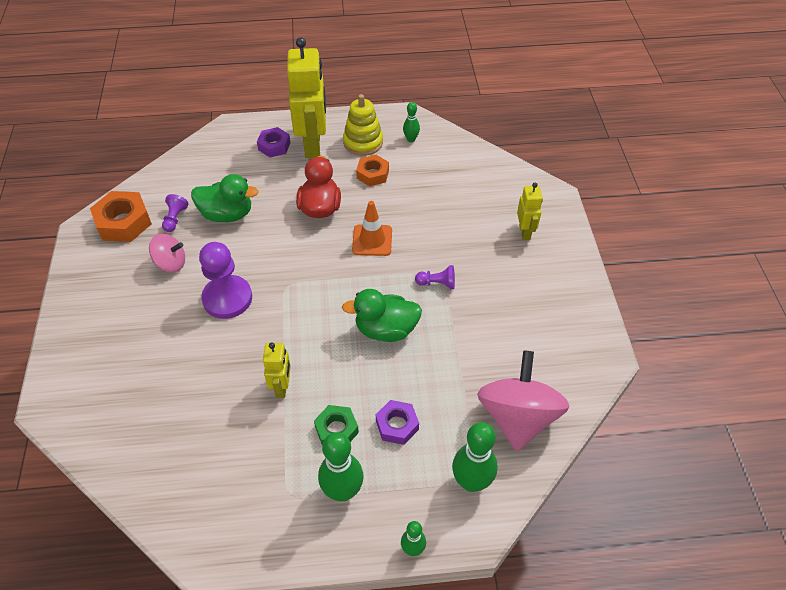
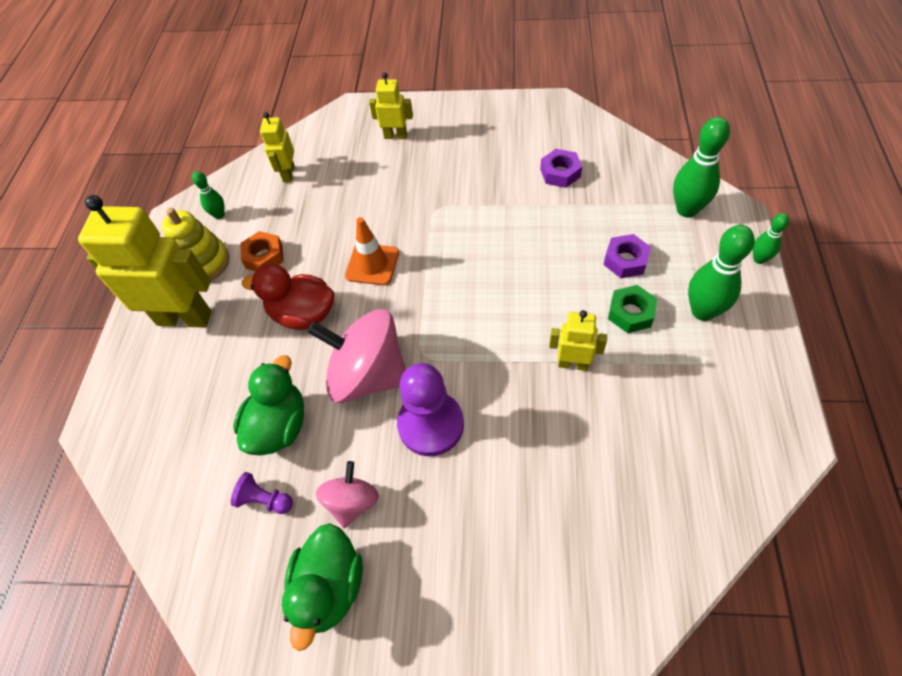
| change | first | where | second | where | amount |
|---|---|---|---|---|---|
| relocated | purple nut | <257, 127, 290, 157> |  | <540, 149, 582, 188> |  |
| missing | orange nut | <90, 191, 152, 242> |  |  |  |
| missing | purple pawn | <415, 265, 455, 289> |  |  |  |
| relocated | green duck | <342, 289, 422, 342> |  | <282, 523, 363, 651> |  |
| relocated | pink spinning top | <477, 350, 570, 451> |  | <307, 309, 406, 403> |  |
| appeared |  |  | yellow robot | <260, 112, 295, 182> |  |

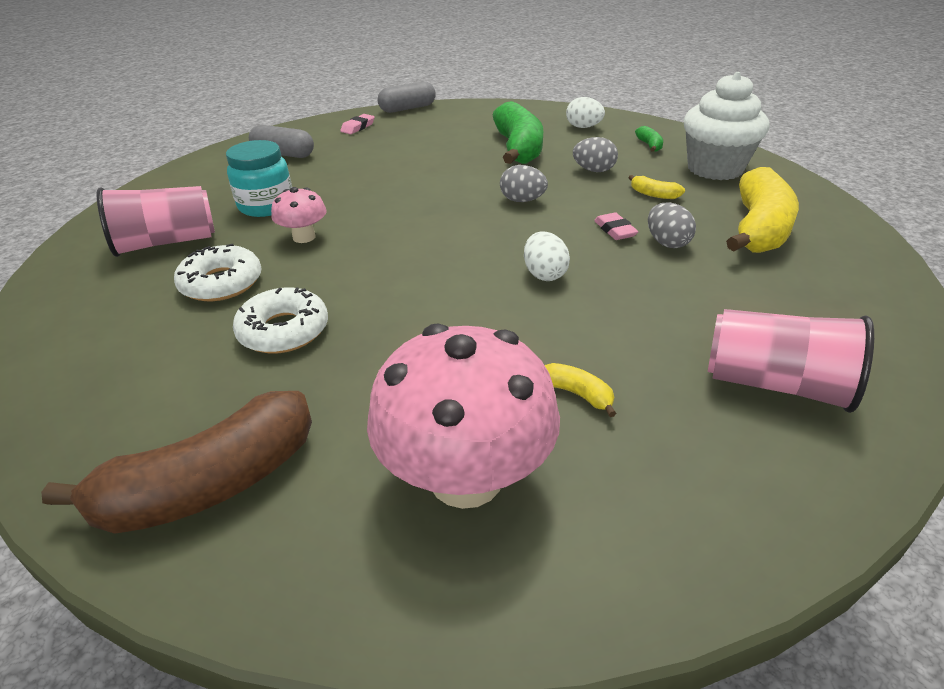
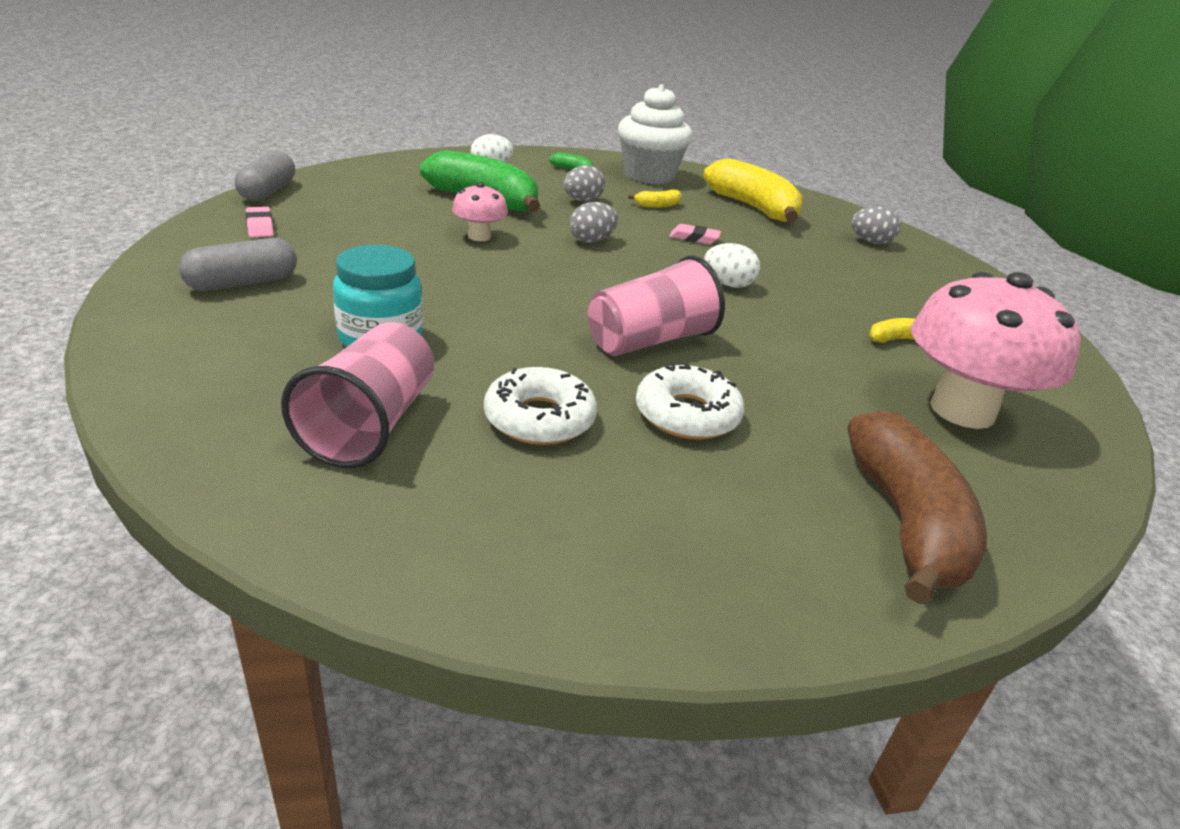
| change | first | where | second | where | amount |
|---|---|---|---|---|---|
| relocated | pink mushroom | <271, 187, 327, 243> |  | <452, 182, 508, 241> |  |
| relocated | grey egg | <648, 202, 696, 248> |  | <851, 206, 901, 244> |  |
| relocated | pink cup | <708, 309, 874, 413> |  | <588, 255, 725, 356> |  |

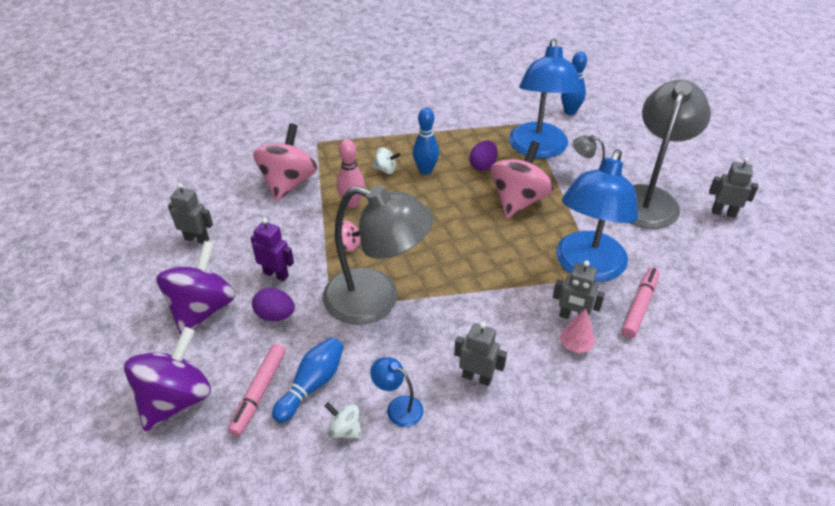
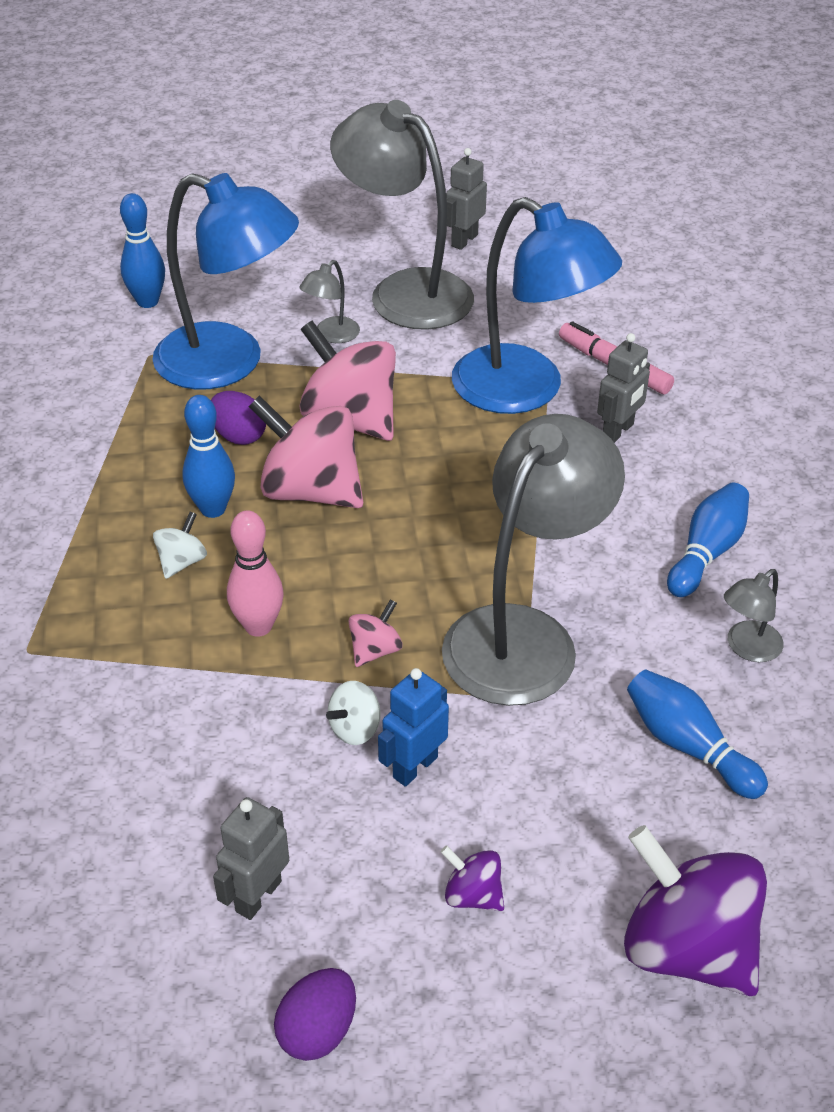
| change | first | where | second | where | amount |
|---|---|---|---|---|---|
| relocated | pink spinning top | <253, 123, 317, 202> |  | <248, 395, 363, 508> |  |
| colour | purple robot | <251, 218, 294, 281> | blue robot | <378, 668, 449, 787> |  |
| size | purple spinning top | <156, 241, 235, 334> |  | <440, 845, 504, 911> | x0.45 |
| relocated | purple egg | <252, 288, 295, 321> |  | <274, 968, 356, 1061> |  |
| missing | pink tree | <560, 308, 595, 353> |  |  |  |
| exchanged | grey robot | <454, 322, 507, 386> | blue bowling pin | <667, 483, 749, 597> |  |
| missing | pink marker | <228, 344, 286, 437> |  |  |  |
| colour | blue lamp | <370, 357, 423, 427> | grey lamp | <724, 569, 784, 662> |  |
| relocated | white spinning top | <325, 402, 362, 439> |  | <326, 681, 380, 745> |  |

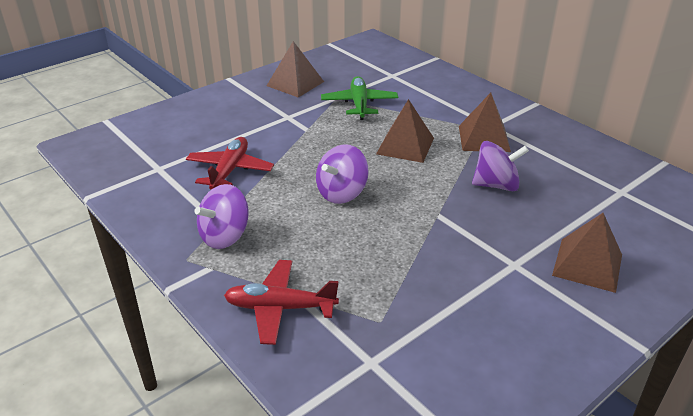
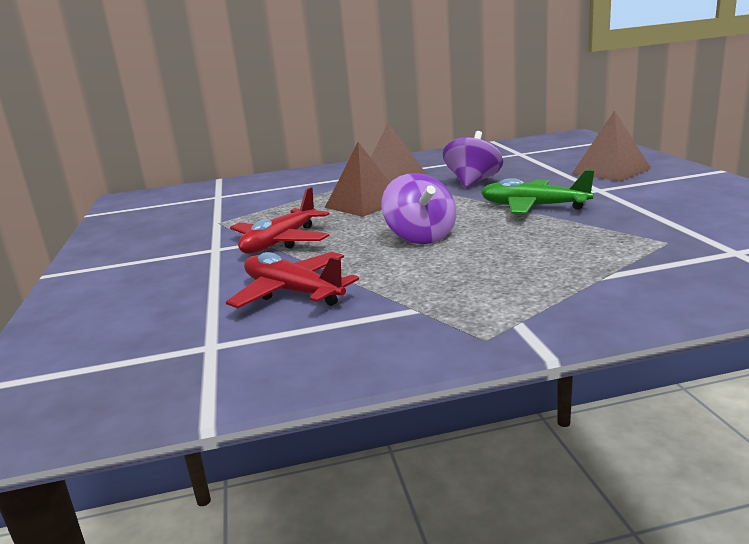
| change | first | where | second | where | amount |
|---|---|---|---|---|---|
| missing | brown pyramid | <267, 41, 324, 98> |  |  |  |
| relocated | green plane | <321, 76, 398, 120> |  | <481, 170, 595, 214> |  |
| missing | purple spinning top | <194, 184, 249, 249> |  |  |  |
| relocated | red plane | <224, 260, 339, 345> |  | <230, 187, 329, 254> |  |

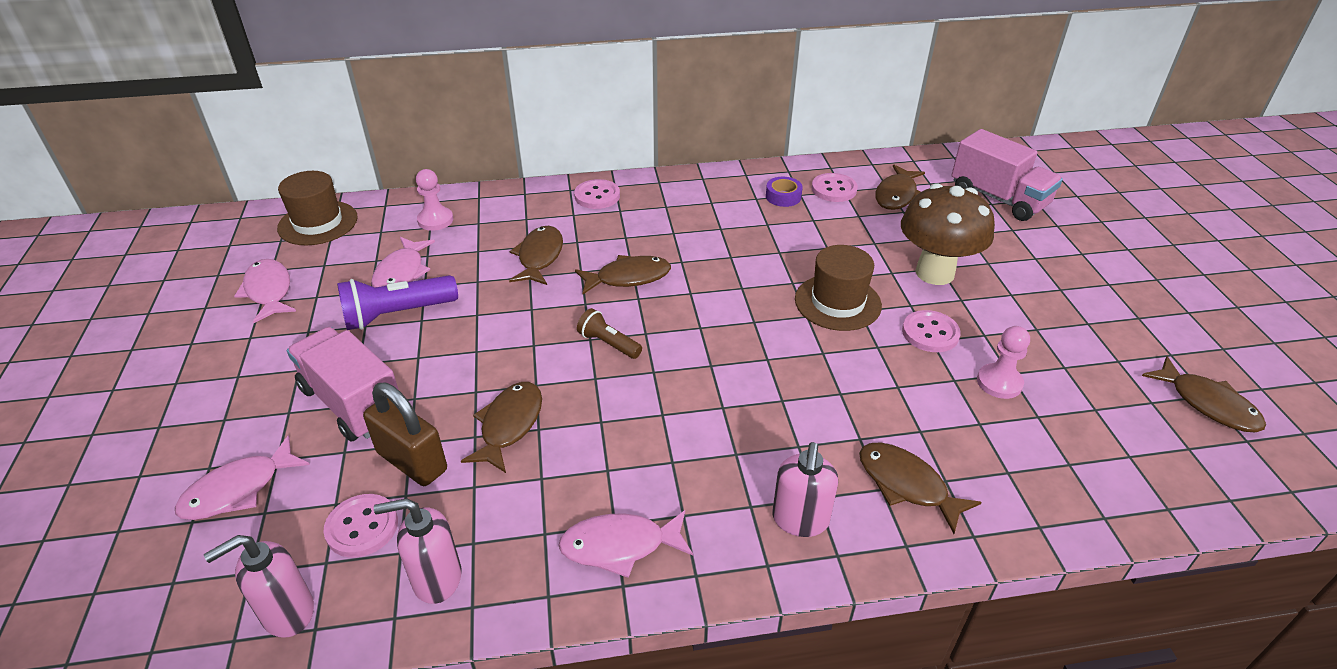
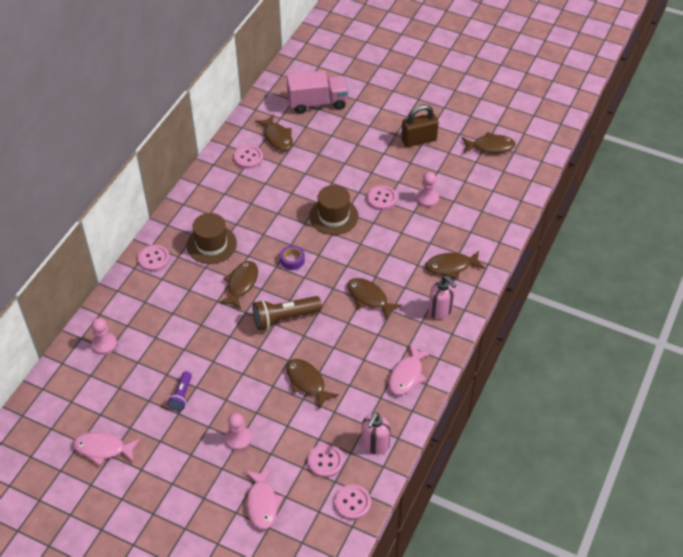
| change | first | where | second | where | amount |
|---|---|---|---|---|---|
| relocated | brown hat | <277, 171, 358, 245> |  | <187, 213, 237, 264> |  |
| relocated | purple tape | <766, 177, 803, 207> |  | <280, 245, 305, 270> |  |
| missing | brown mushroom | <901, 183, 995, 285> |  |  |  |
| relocated | brown fish | <509, 226, 563, 285> |  | <348, 278, 402, 320> |  |
| missing | pink fish | <371, 237, 435, 287> |  |  |  |
| size | purple flashlight | <337, 275, 458, 330> |  | <167, 371, 192, 411> | x0.59 |
| size | brown flashlight | <577, 308, 642, 359> |  | <253, 296, 322, 330> | x1.71 |
| exchanged | pink truck | <287, 327, 399, 441> | pink pawn | <225, 413, 251, 451> |  |
| relocated | brown padlock | <363, 383, 447, 486> |  | <401, 105, 439, 147> |  |
| exchanged | pink soap dispenser | <204, 535, 314, 638> | pink button | <334, 485, 371, 520> |  |

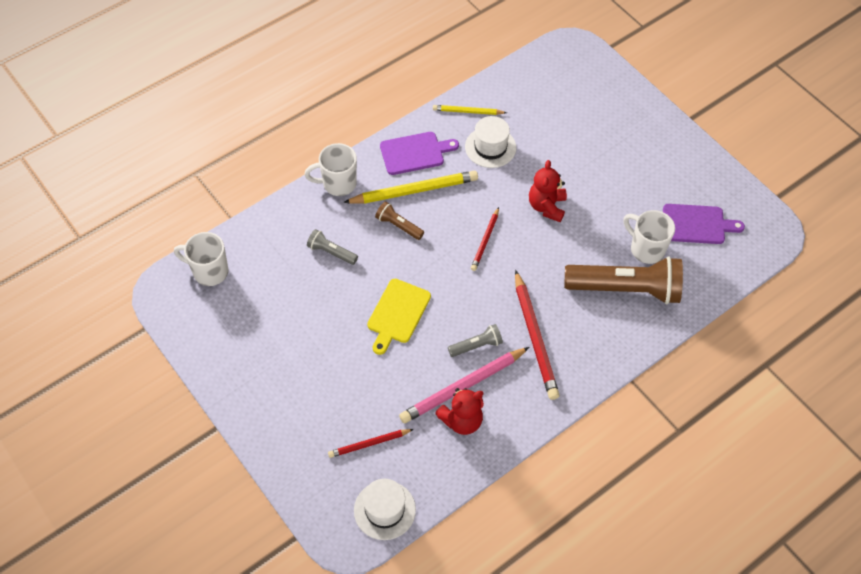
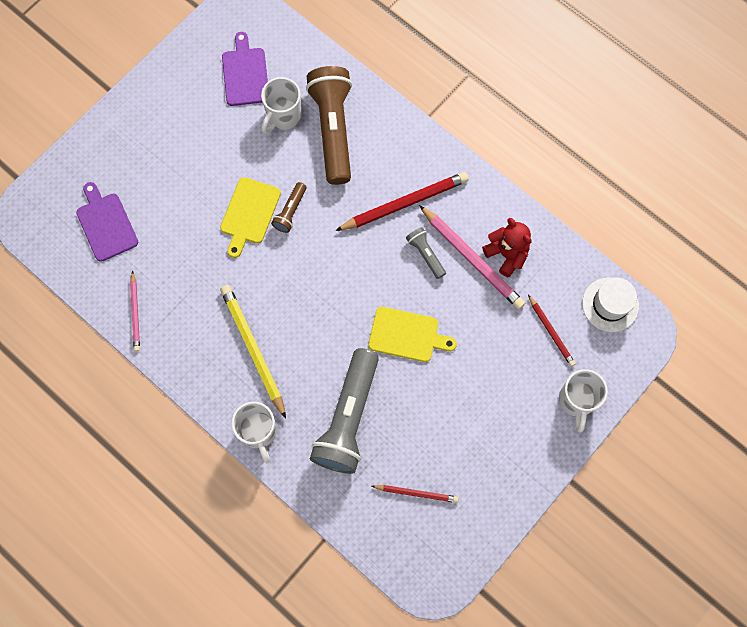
| change | first | where | second | where | amount |
|---|---|---|---|---|---|
| colour | yellow pencil | <433, 105, 507, 115> | pink pencil | <130, 271, 140, 352> |  |
| missing | white hat | <465, 116, 516, 168> |  |  |  |
| relocated | purple cutting board | <380, 132, 459, 175> |  | <76, 182, 138, 262> |  |
| exchanged | red teddy bear | <529, 160, 567, 222> | yellow cutting board | <220, 177, 281, 258> |  |
| relocated | brown flashlight | <375, 201, 424, 240> |  | <271, 182, 306, 233> |  |
| relocated | red pencil | <471, 207, 499, 271> |  | <371, 485, 459, 503> |  |
| size | grey flashlight | <307, 229, 358, 265> |  | <310, 348, 379, 474> | x2.20 |
| relocated | white mug | <174, 232, 228, 286> |  | <559, 369, 608, 433> |  |

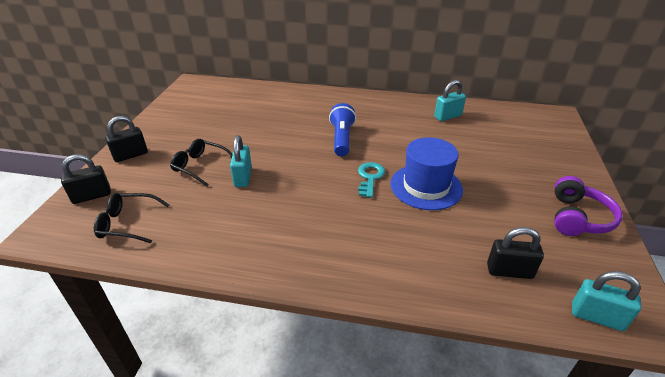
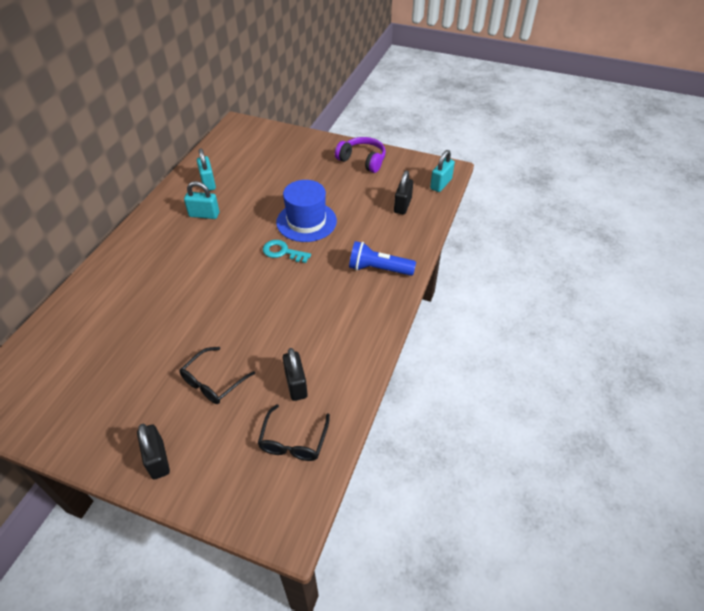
| change | first | where | second | where | amount |
|---|---|---|---|---|---|
| relocated | blue flashlight | <329, 103, 356, 156> |  | <349, 241, 416, 276> |  |
| relocated | turquoise padlock | <230, 135, 252, 187> |  | <184, 181, 219, 219> |  |
| relocated | black padlock | <61, 154, 111, 204> |  | <283, 348, 308, 401> |  |

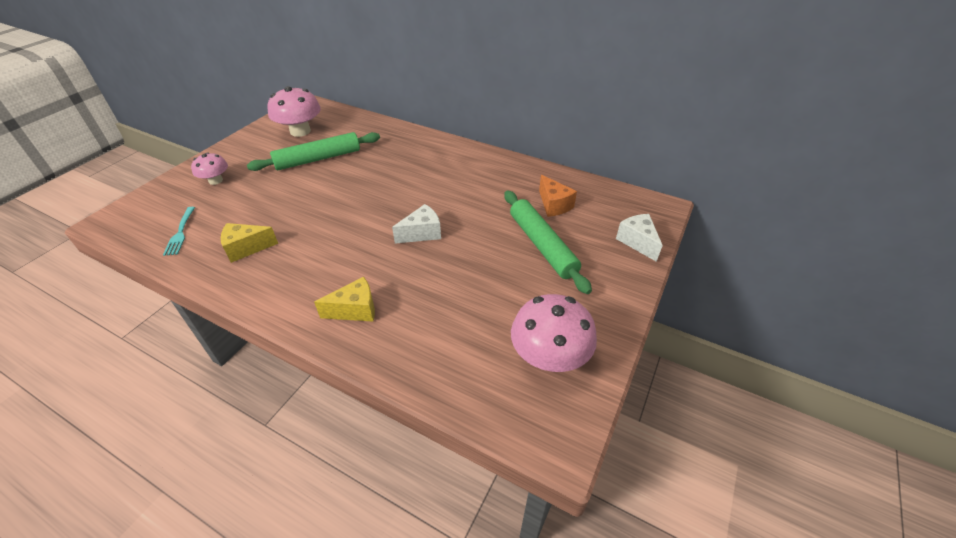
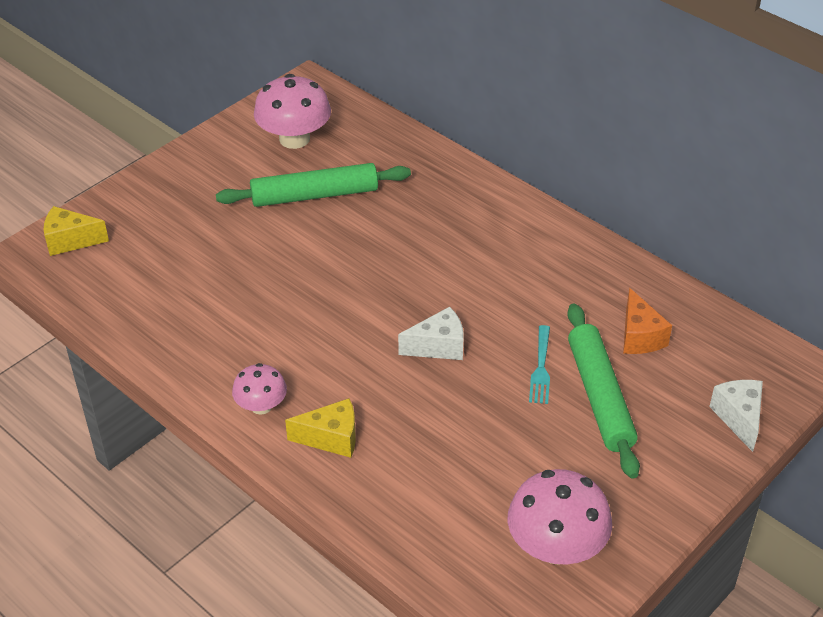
| change | first | where | second | where | amount |
|---|---|---|---|---|---|
| relocated | pink mushroom | <191, 152, 228, 185> |  | <232, 363, 287, 415> |  |
| relocated | turquoise fork | <163, 207, 195, 256> |  | <529, 325, 550, 404> |  |
| relocated | yellow cheese | <221, 223, 278, 263> |  | <44, 206, 109, 256> |  |

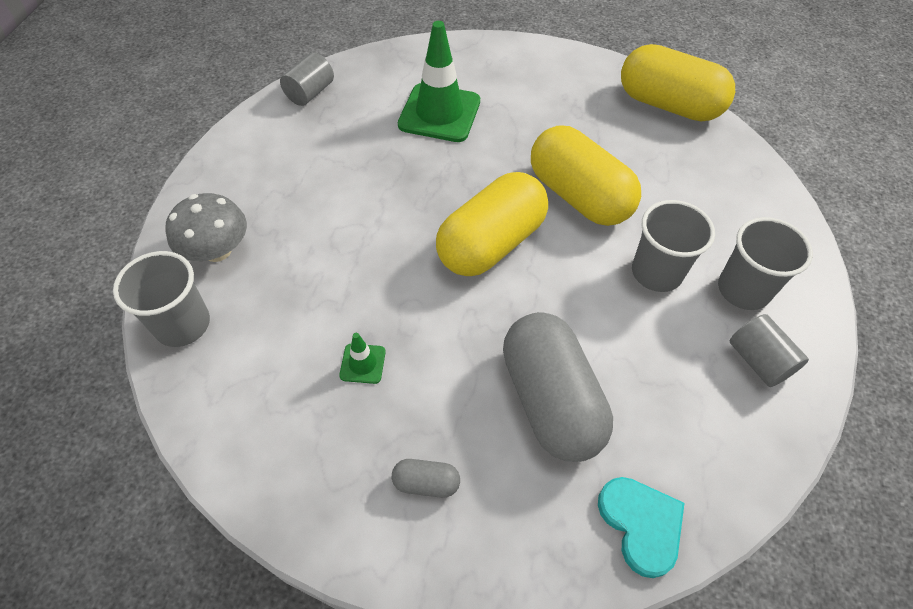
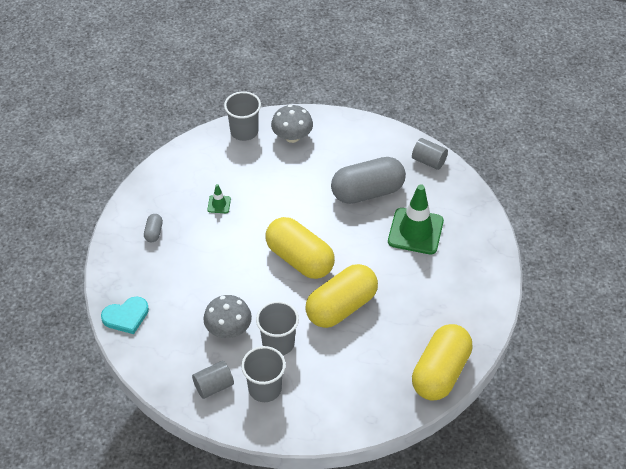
| change | first | where | second | where | amount |
|---|---|---|---|---|---|
| relocated | grey capsule | <503, 312, 613, 462> |  | <331, 157, 406, 204> |  |
| appeared |  |  | grey mushroom | <204, 295, 252, 338> |  |

